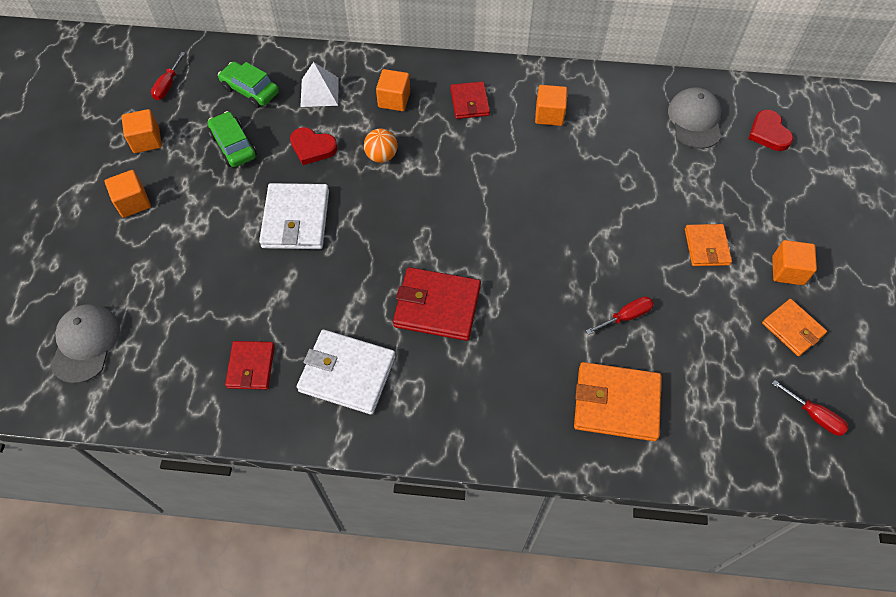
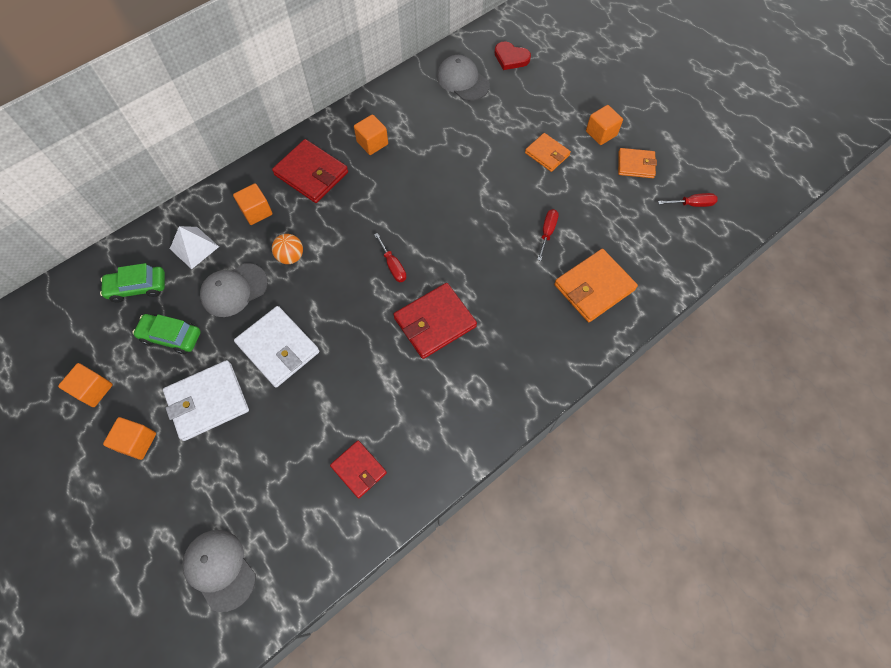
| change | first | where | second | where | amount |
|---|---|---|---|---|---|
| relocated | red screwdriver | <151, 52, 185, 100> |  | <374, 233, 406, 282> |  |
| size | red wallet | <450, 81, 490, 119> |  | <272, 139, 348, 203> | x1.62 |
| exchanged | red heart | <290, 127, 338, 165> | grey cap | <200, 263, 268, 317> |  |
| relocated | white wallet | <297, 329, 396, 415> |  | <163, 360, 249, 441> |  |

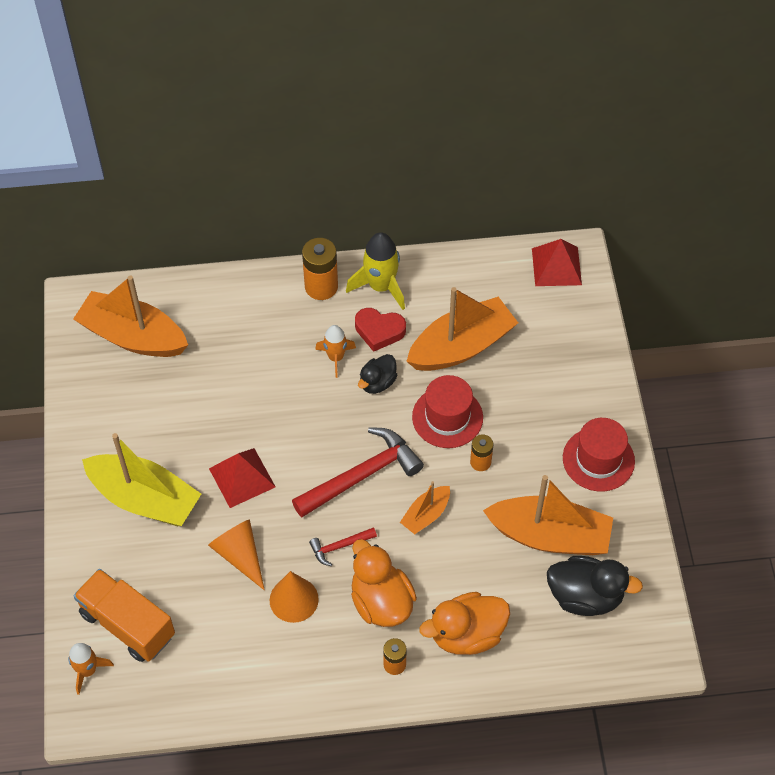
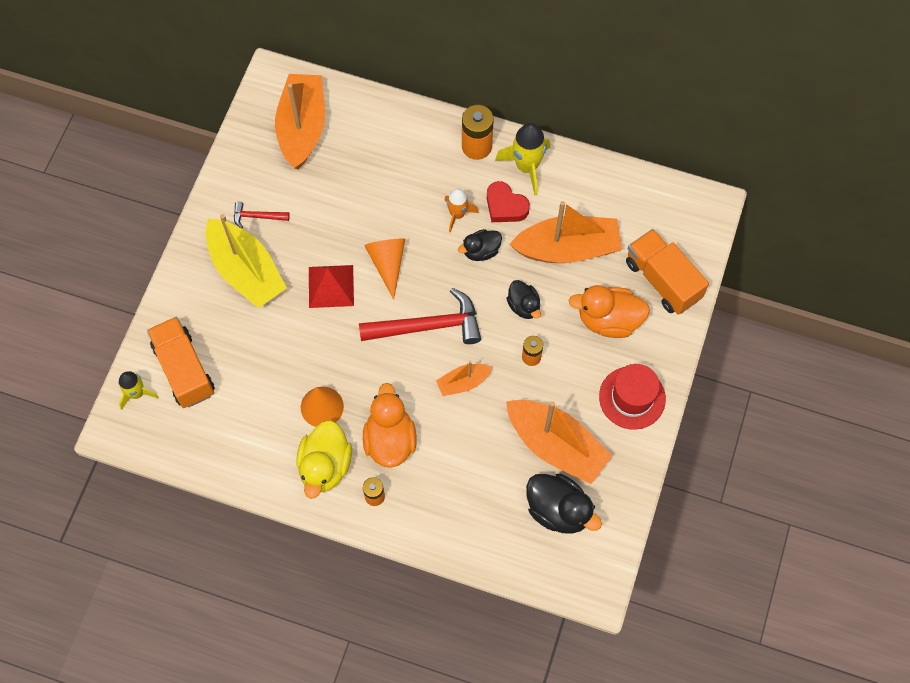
| change | first | where | second | where | amount |
|---|---|---|---|---|---|
| missing | red pyramid | <532, 239, 582, 286> |  |  |  |
| spun | orange boat | <73, 275, 188, 357> |  | <275, 74, 325, 170> | 45 degrees clockwise |
| exchanged | red hat | <412, 375, 483, 448> | black duck | <506, 280, 541, 319> |  |
| relocated | orange cone | <208, 520, 265, 590> |  | <364, 239, 405, 300> |  |
| relocated | red hammer | <309, 527, 377, 566> |  | <234, 201, 290, 228> |  |
| relocated | orange duck | <419, 592, 510, 655> |  | <569, 285, 650, 338> |  |
| colour | orange rocket | <68, 643, 114, 695> | yellow rocket | <119, 371, 159, 410> |  |
| appeared |  |  | orange truck | <626, 229, 709, 315> |  |
| appeared |  |  | yellow duck | <297, 420, 352, 499> |  |

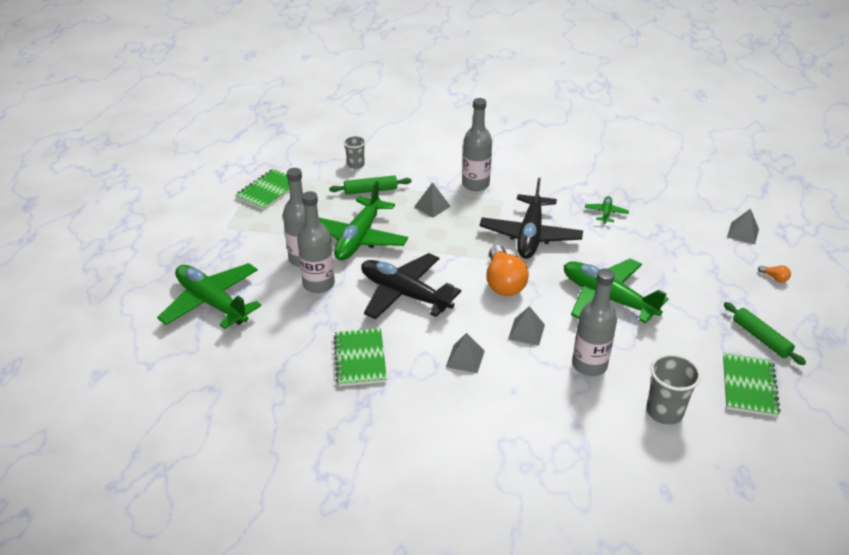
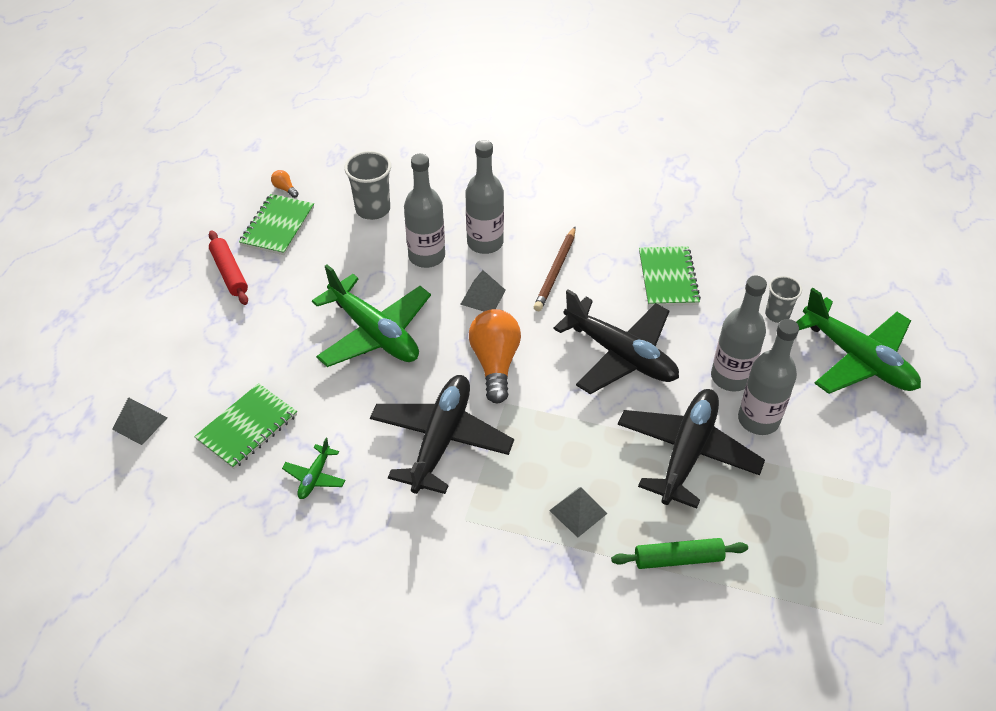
| change | first | where | second | where | amount |
|---|---|---|---|---|---|
| relocated | grey bottle | <462, 98, 492, 191> |  | <465, 140, 504, 254> |  |
| relocated | grey cup | <343, 136, 366, 169> |  | <765, 276, 802, 323> |  |
| relocated | green notebook | <235, 169, 290, 210> |  | <194, 383, 297, 469> |  |
| colour | green plane | <319, 181, 408, 261> | black plane | <618, 389, 765, 509> |  |
| relocated | orange light bulb | <758, 265, 791, 282> |  | <271, 170, 299, 198> |  |
| colour | green rolling pin | <724, 302, 806, 365> | red rolling pin | <209, 230, 248, 305> |  |
| exchanged | grey pyramid | <446, 333, 485, 373> | brown pencil | <533, 227, 576, 311> |  |

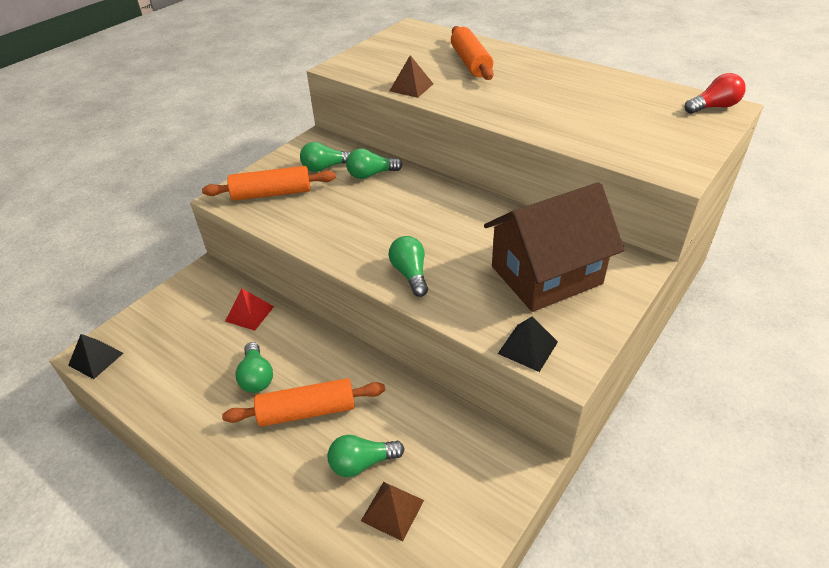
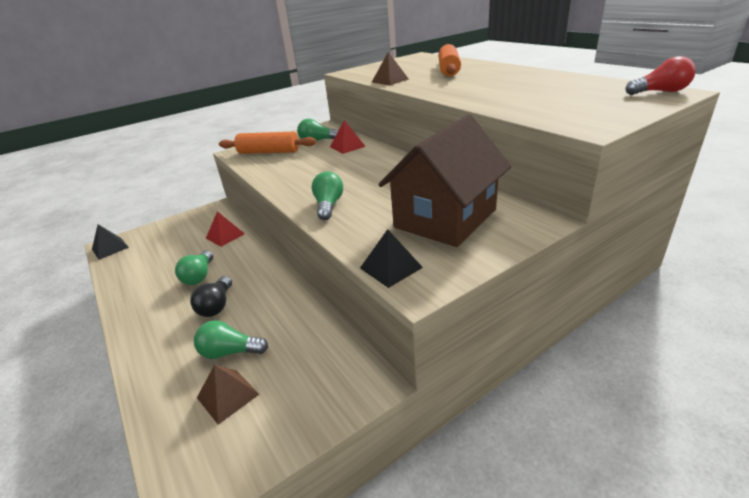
| change | first | where | second | where | amount |
|---|---|---|---|---|---|
| exchanged | green light bulb | <346, 148, 402, 179> | red pyramid | <330, 120, 366, 154> |  |
| spun | brown house | <484, 182, 624, 312> |  | <379, 115, 511, 247> | 45 degrees counterclockwise |
| exchanged | orange rolling pin | <222, 378, 385, 427> | black light bulb | <190, 276, 232, 317> |  |

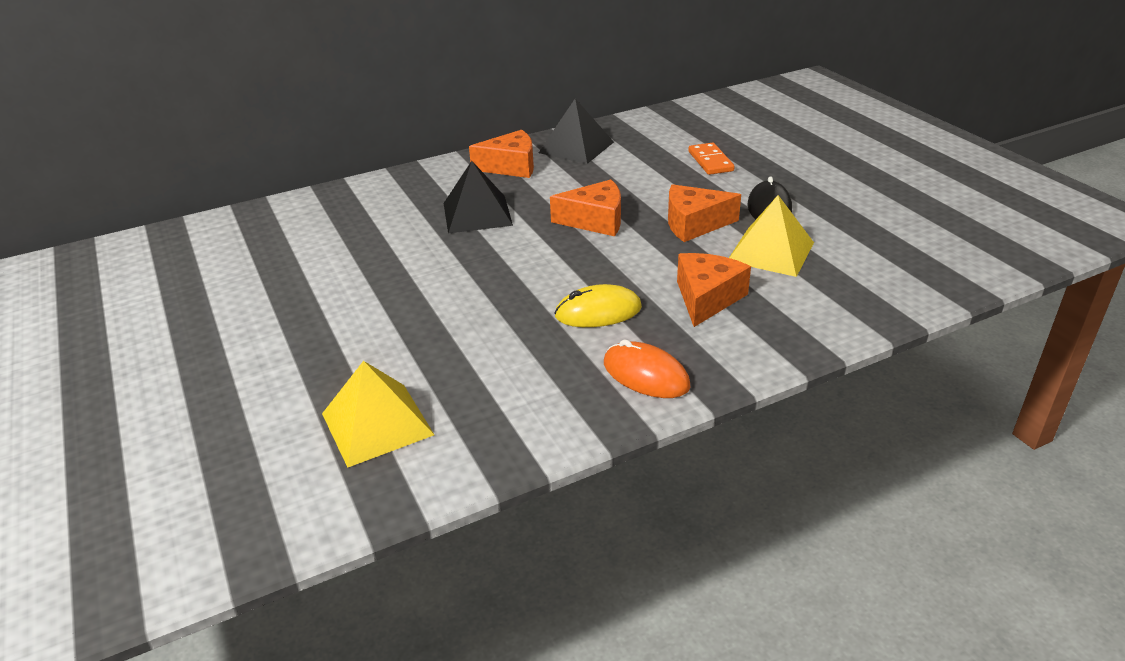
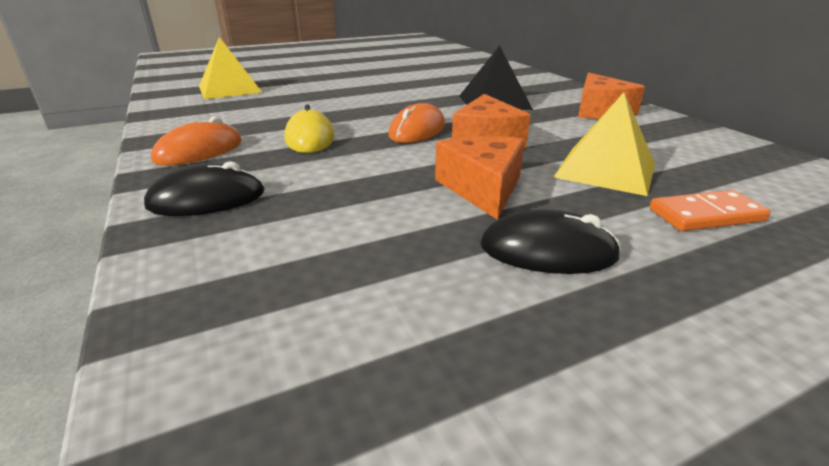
| change | first | where | second | where | amount |
|---|---|---|---|---|---|
| missing | black pyramid | <539, 99, 614, 164> |  |  |  |
| relocated | yellow pyramid | <729, 195, 814, 277> |  | <553, 92, 655, 196> |  |
| missing | orange cheese | <677, 253, 751, 327> |  |  |  |
| appeared |  |  | orange mouse | <388, 103, 445, 143> |  |
| appeared |  |  | black mouse | <144, 161, 265, 216> |  |

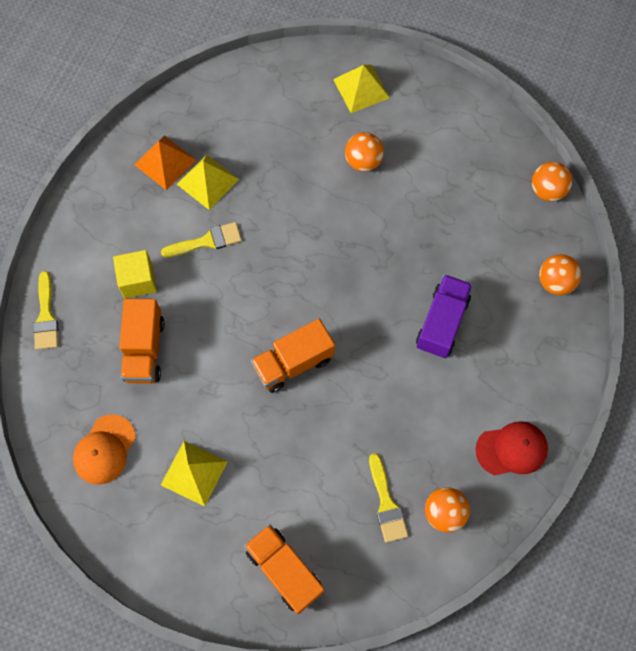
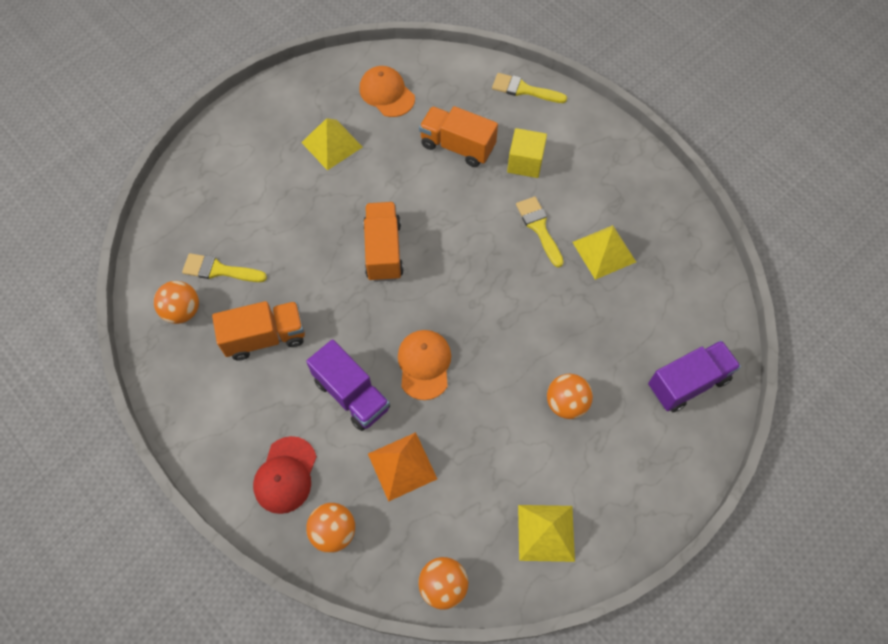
| change | first | where | second | where | amount |
|---|---|---|---|---|---|
| relocated | yellow pyramid | <333, 65, 390, 113> |  | <518, 505, 575, 562> |  |
| relocated | orange pyramid | <134, 135, 196, 190> |  | <368, 432, 437, 502> |  |
| spun | yellow brush | <161, 222, 242, 257> |  | <516, 196, 564, 268> | 150 degrees clockwise |
| relocated | red cap | <475, 421, 548, 475> |  | <253, 436, 317, 514> |  |
| relocated | orange truck | <244, 524, 324, 614> |  | <212, 301, 305, 360> |  |
| appeared |  |  | orange cap | <398, 330, 451, 400> |  |
| appeared |  |  | purple truck | <648, 340, 741, 412> |  |

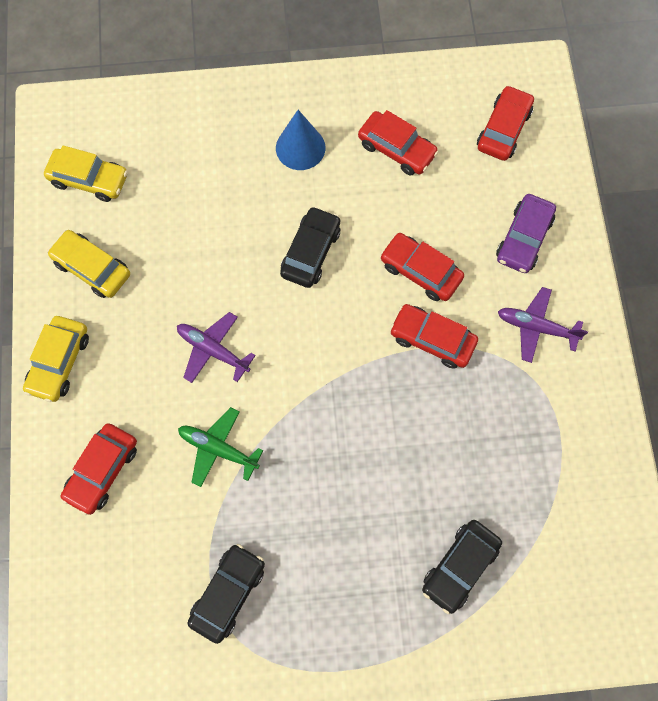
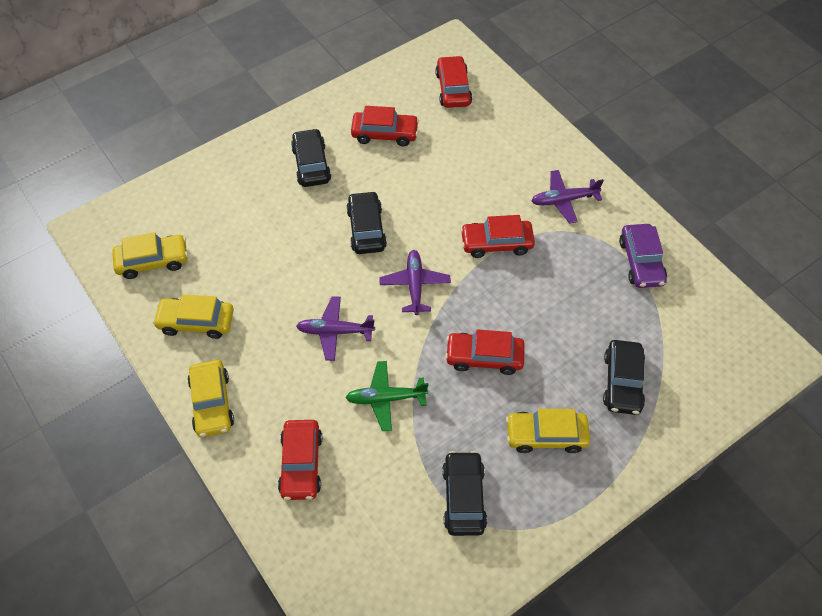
| change | first | where | second | where | amount |
|---|---|---|---|---|---|
| exchanged | blue cone | <276, 110, 325, 170> | black car | <291, 128, 331, 187> |  |
| relocated | purple car | <496, 194, 556, 273> |  | <619, 224, 667, 288> |  |
| relocated | red car | <380, 233, 464, 301> |  | <445, 329, 525, 375> |  |
| appeared |  |  | purple plane | <379, 250, 451, 315> |  |
| appeared |  |  | yellow car | <506, 409, 590, 453> |  |

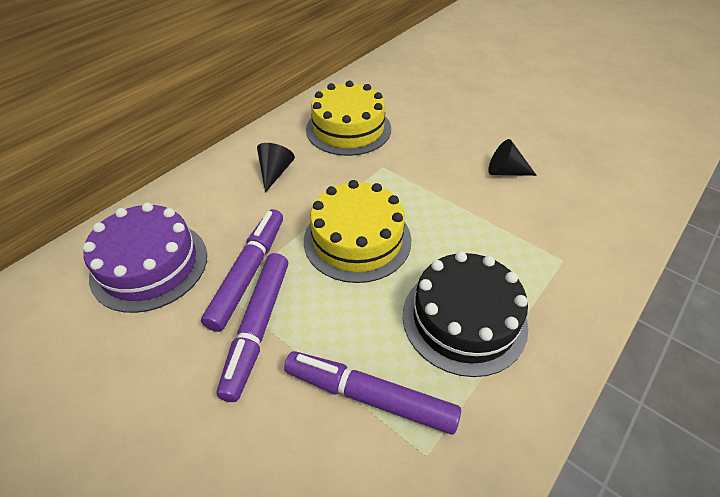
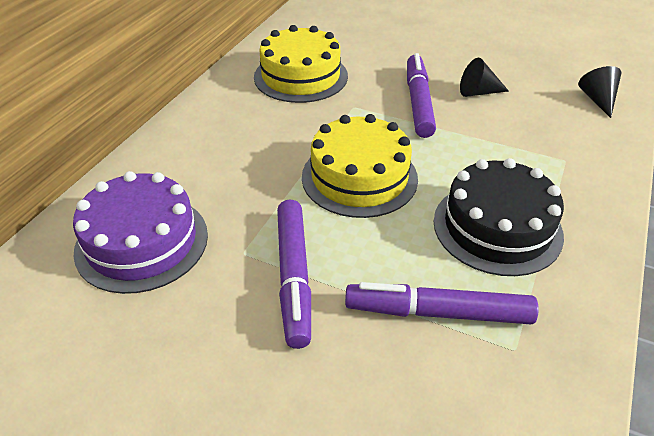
| change | first | where | second | where | amount |
|---|---|---|---|---|---|
| relocated | black cone | <257, 143, 295, 193> |  | <578, 66, 621, 118> |  |
| relocated | purple marker | <201, 209, 283, 332> |  | <407, 53, 436, 138> |  |

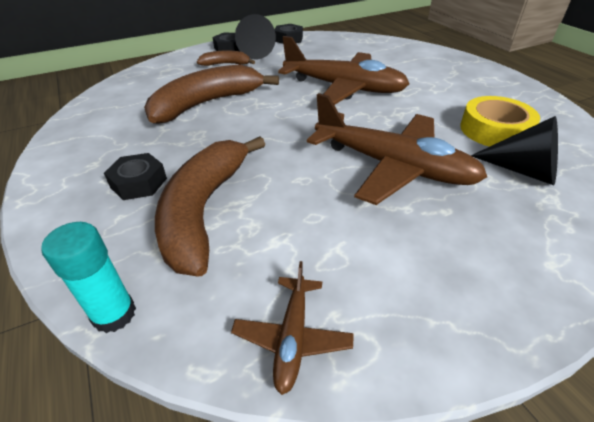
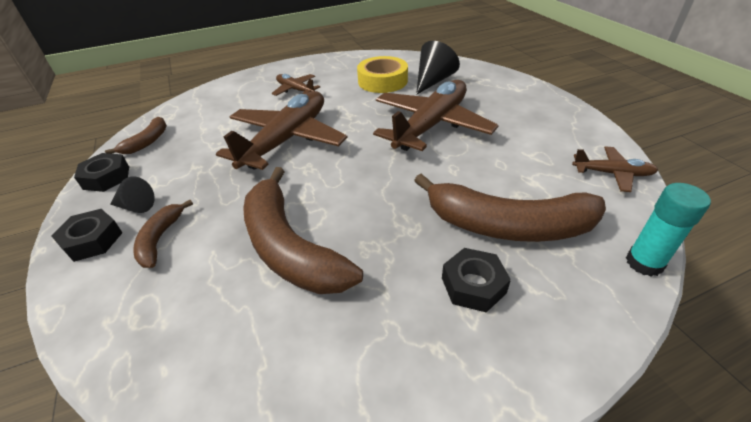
| change | first | where | second | where | amount |
|---|---|---|---|---|---|
| size | black cone | <235, 14, 276, 59> |  | <110, 176, 155, 213> | x0.60 |
| appeared |  |  | brown plane | <272, 74, 320, 96> |  |
| appeared |  |  | brown banana | <105, 117, 167, 154> |  |

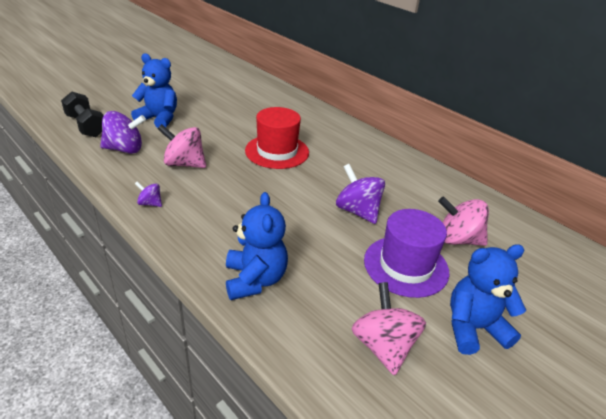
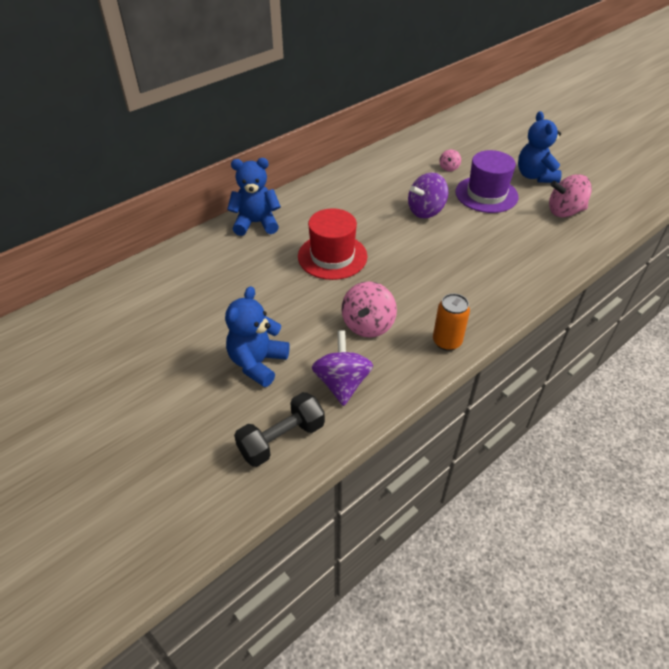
| change | first | where | second | where | amount |
|---|---|---|---|---|---|
| exchanged | purple spinning top | <135, 181, 162, 207> | orange can | <433, 293, 470, 351> |  |
| relocated | blue teddy bear | <226, 192, 288, 300> |  | <227, 158, 281, 236> |  |
| size | pink spinning top | <438, 196, 489, 246> |  | <440, 149, 461, 172> | x0.51 |

